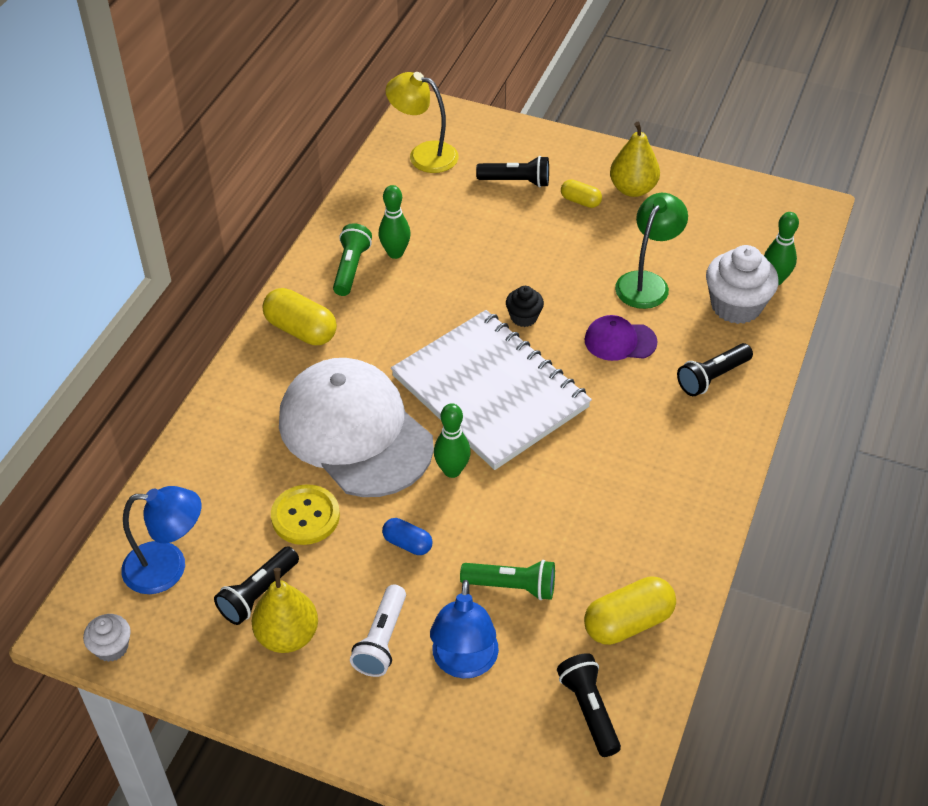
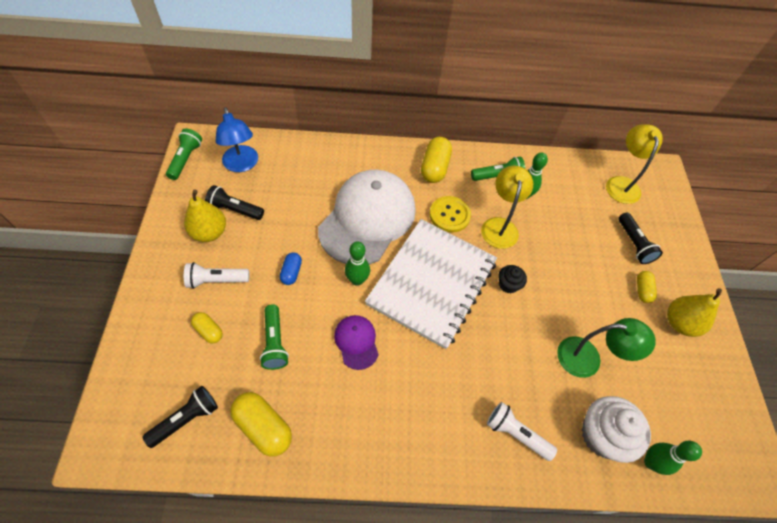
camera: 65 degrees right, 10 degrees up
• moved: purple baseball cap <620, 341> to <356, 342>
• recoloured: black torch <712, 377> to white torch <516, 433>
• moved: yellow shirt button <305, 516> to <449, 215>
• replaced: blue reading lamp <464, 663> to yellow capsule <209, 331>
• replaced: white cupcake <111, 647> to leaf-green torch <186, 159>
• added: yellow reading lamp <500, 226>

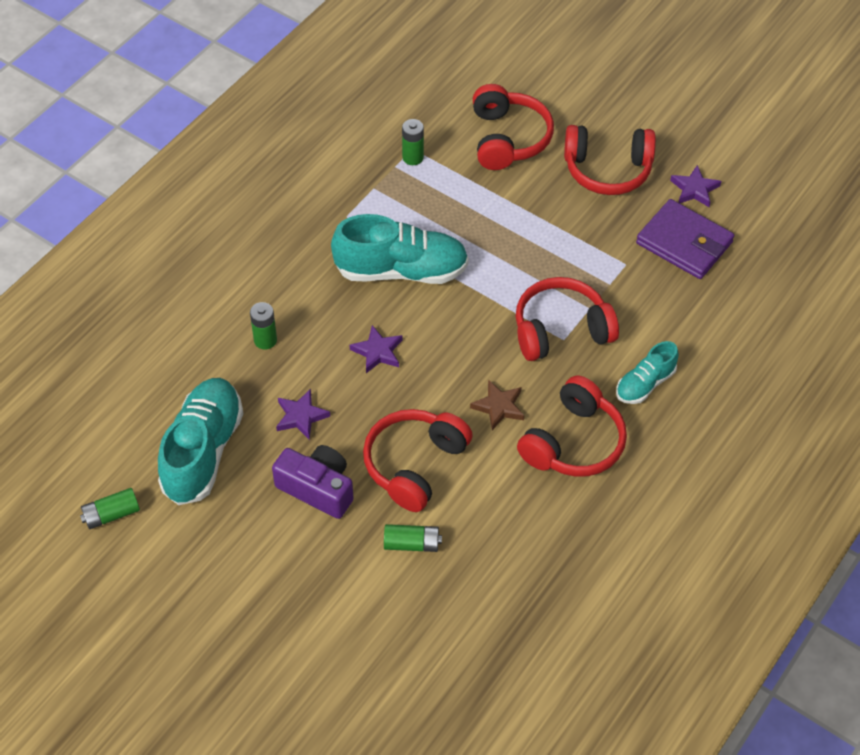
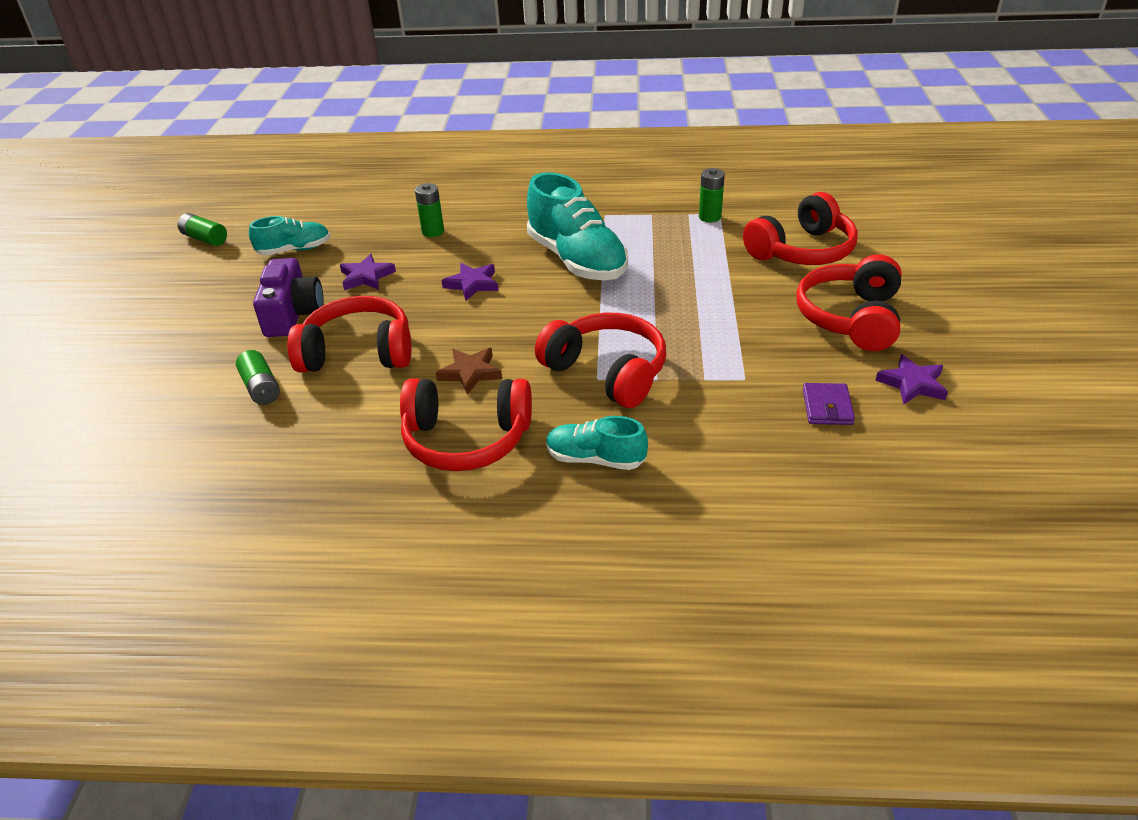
camera: 60 degrees right, 15 degrees down
• turned: scarlet over-ear headphones <607, 170> = <850, 318> 45 degrees clockwise
• resized: purple billfold <684, 243> = <827, 407> x0.51
• resized: turquoise sneaker <203, 451> = <294, 250> x0.55

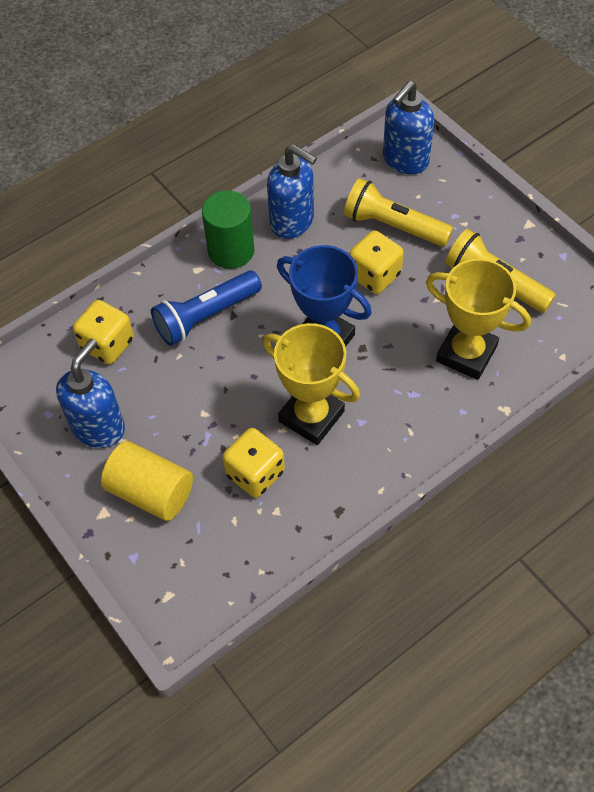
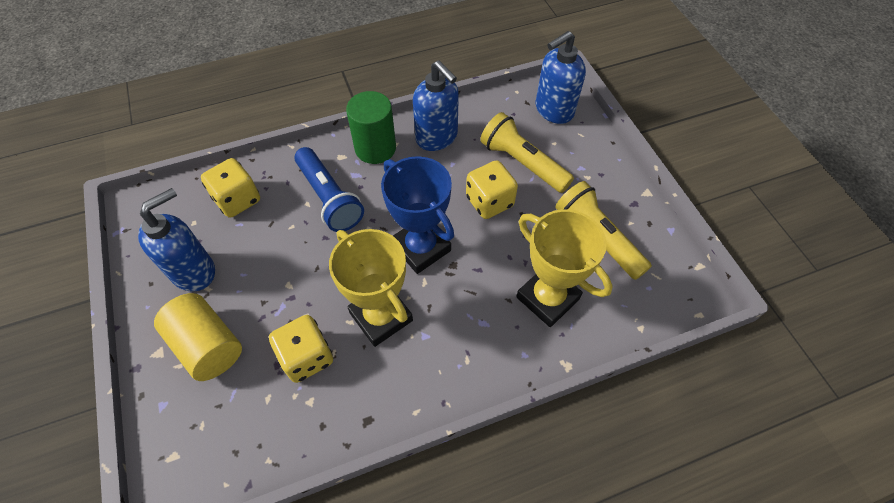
camera: 15 degrees right, 0 degrees up
• turned: blue torch <206, 316> = <329, 198> 105 degrees counterclockwise

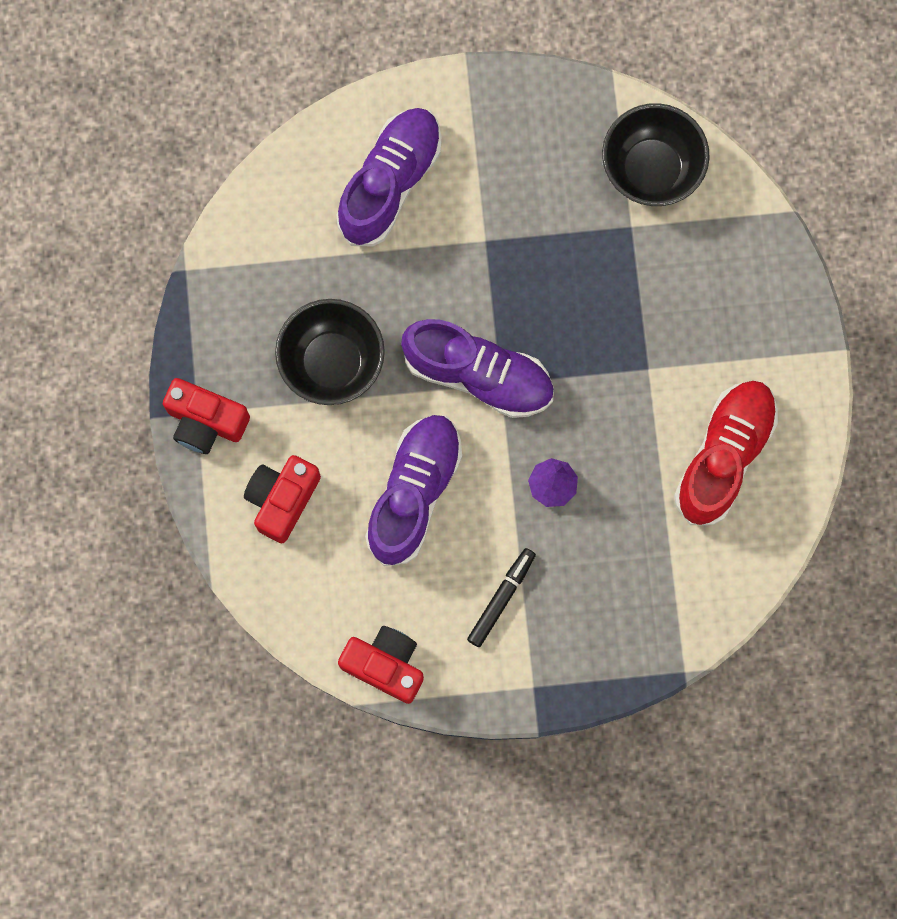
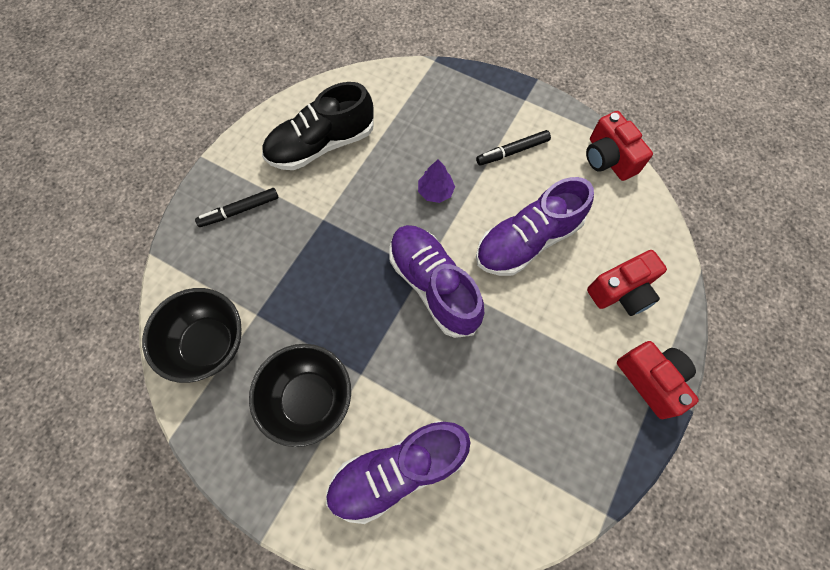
camera: 145 degrees left, 10 degrees down
• moved: black bowl <332, 363> to <309, 399>
• recoloured: scarlet sneaker <724, 456> to black sneaker <321, 145>
• added: black felt pen <239, 210>

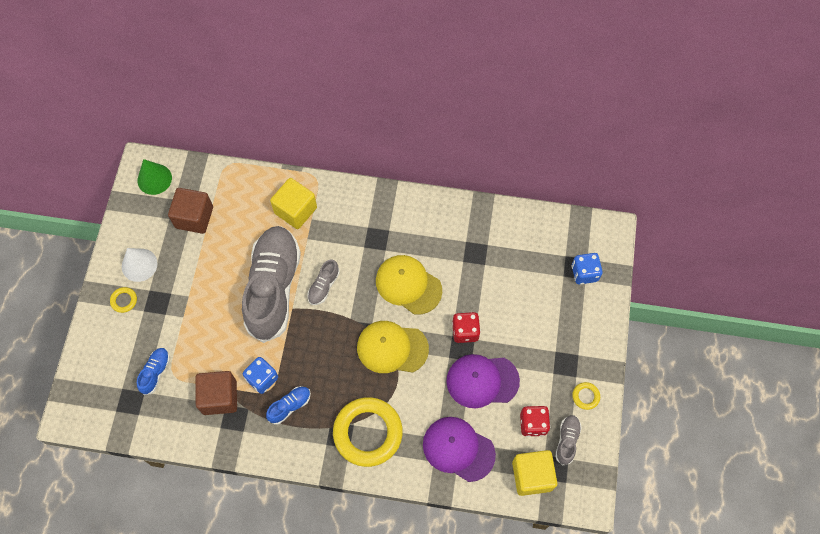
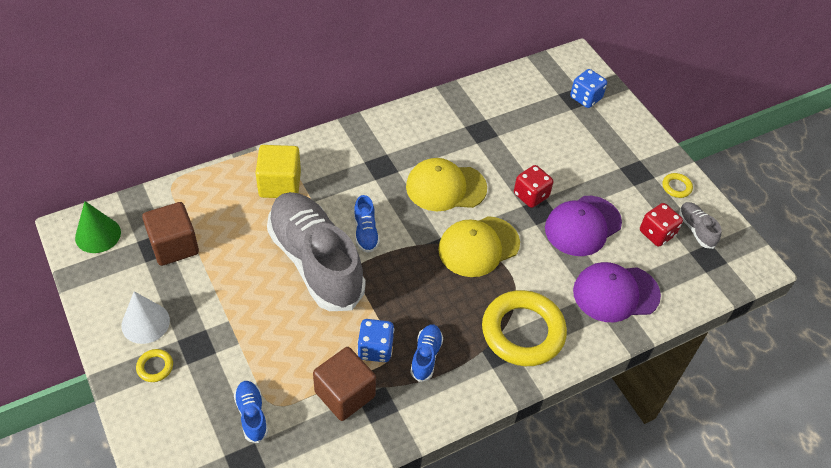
camera: 40 degrees left, 15 degrees down
• recoloured: grey sneaker <324, 286> to blue sneaker <365, 232>
• removed: yellow cube <532, 476>

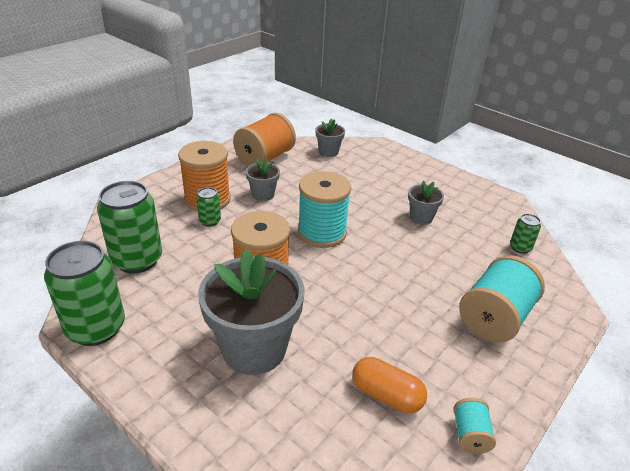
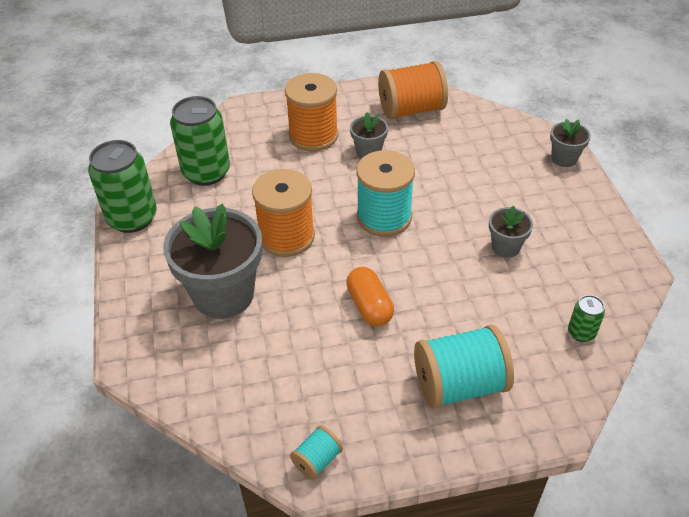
camera: 40 degrees right, 10 degrees up
• moved: grey potted plant <328, 152> to <564, 158>
• removed: leaf-green can <210, 221>
• moved: bright orange capsule <386, 395> to <369, 306>

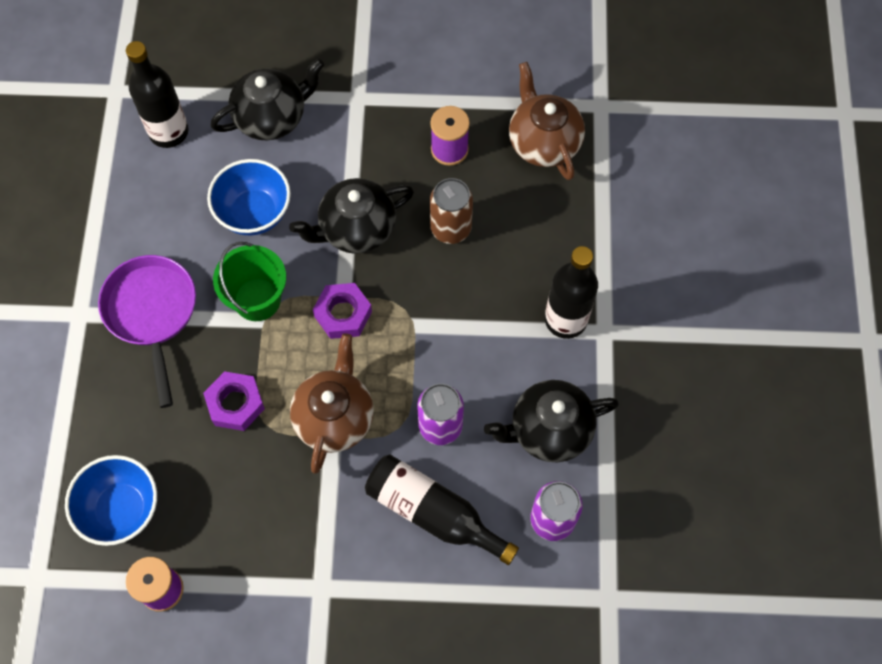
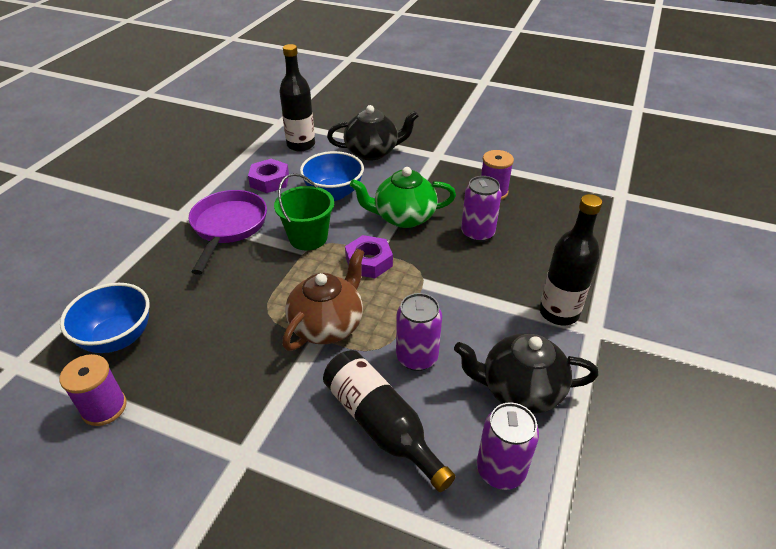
camera: 20 degrees right, 25 degrees down
• removed: brown china teapot <543, 142>
• recoloured: black china teapot <356, 229> to leaf-green china teapot <403, 217>
• recoloured: brown can <450, 228> to purple can <477, 233>
• moved: purple nut <235, 404> to <269, 181>

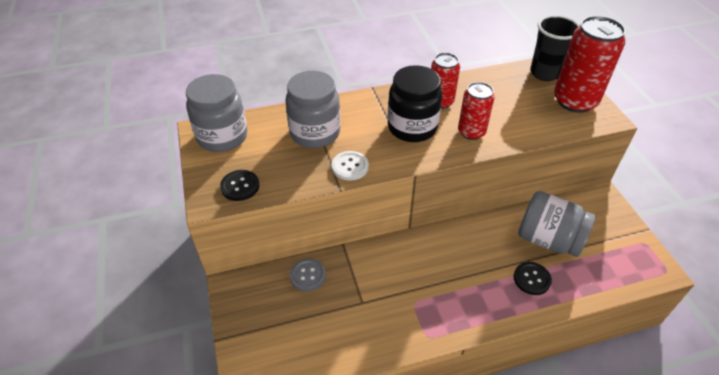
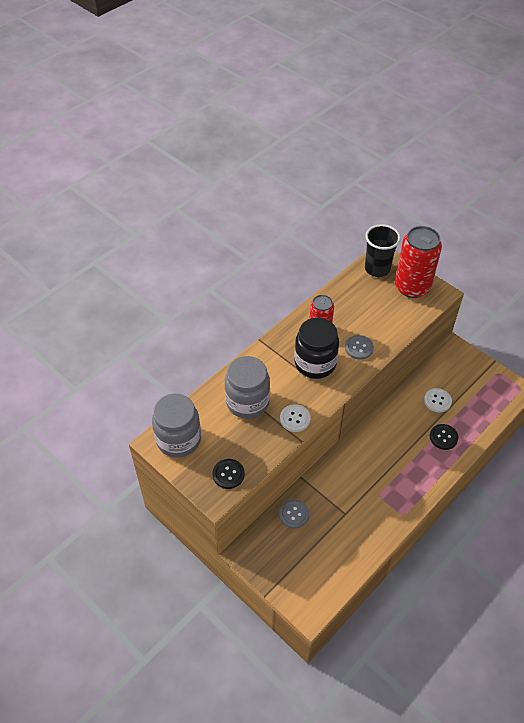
camera: 30 degrees left, 5 degrees up
• replaced: scarlet can <471, 132> to grey shirt button <359, 348>
• replaced: grey jam jar <548, 239> to white shirt button <437, 401>

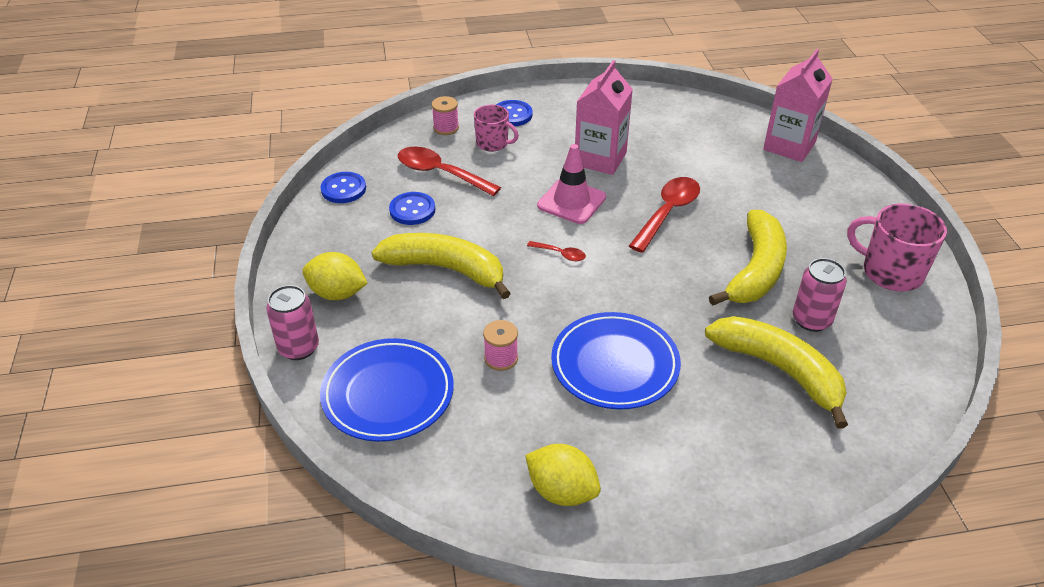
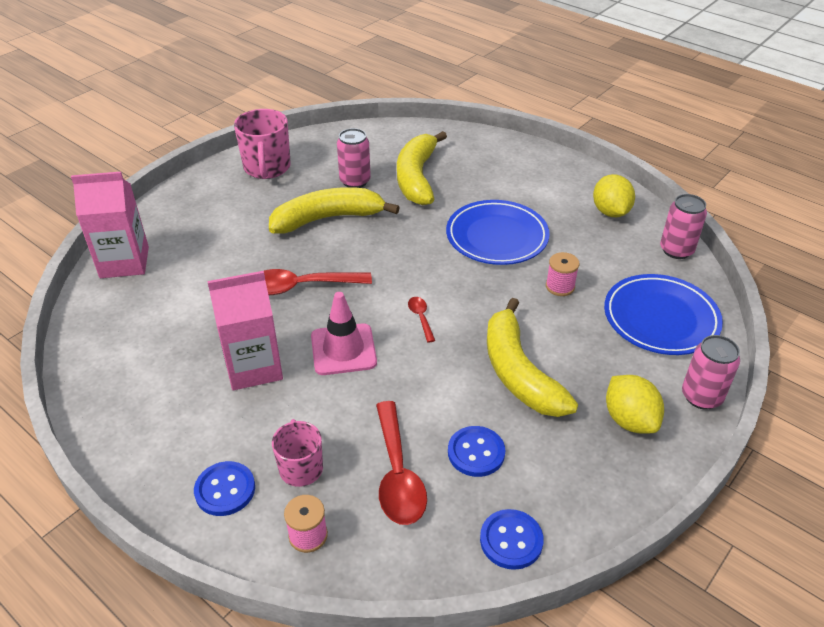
camera: 130 degrees left, 0 degrees up
• added: rosy can <676, 250>

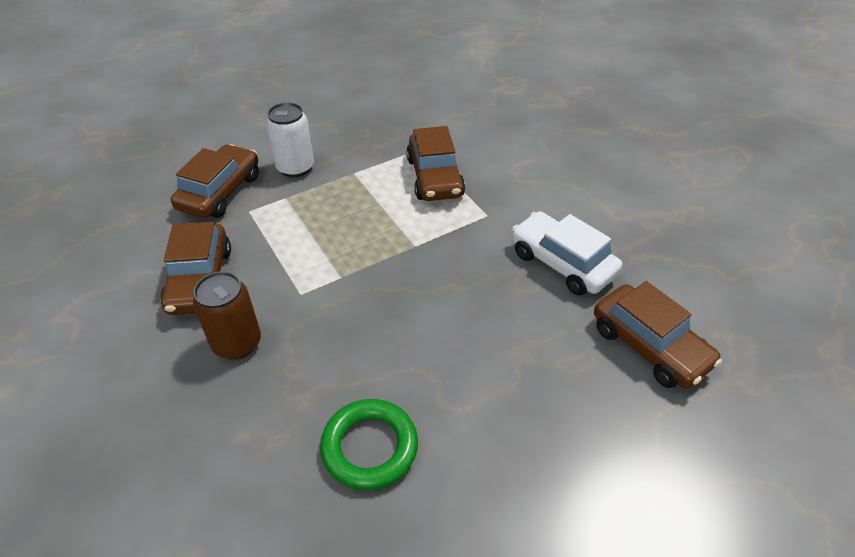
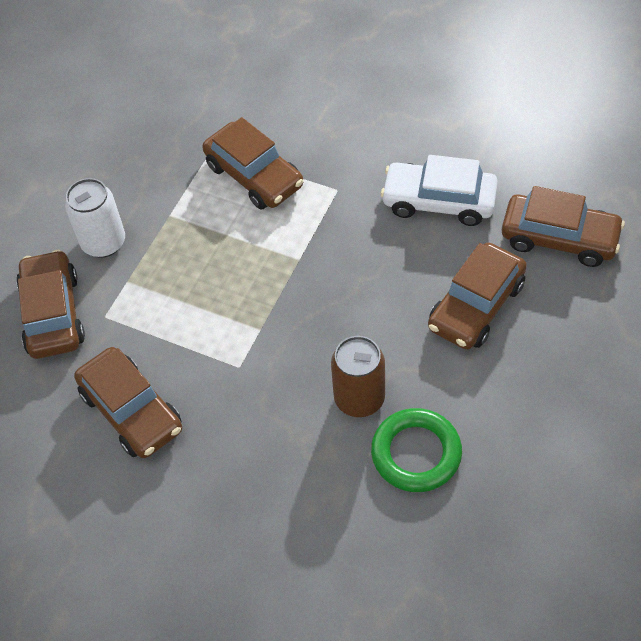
camera: 30 degrees left, 10 degrees up
• moved: brown can <237, 343> to <359, 398>
• added: brown car <476, 306>

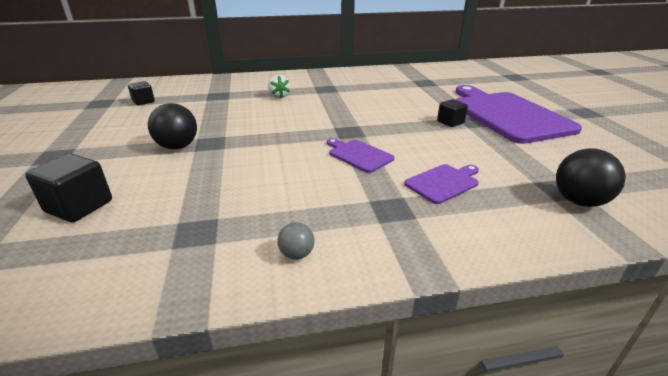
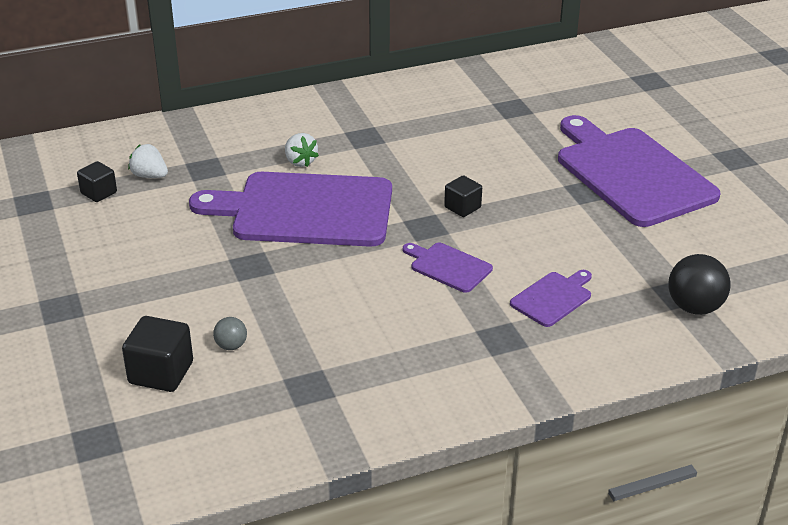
camera: 10 degrees left, 5 degrees up
• moved: black cube <450, 122> to <462, 207>
• removed: black sphere <177, 147>
• moved: grey sphere <297, 254> to <231, 346>
• added: white strawberry <149, 176>
• added: purple bread board <305, 210>

